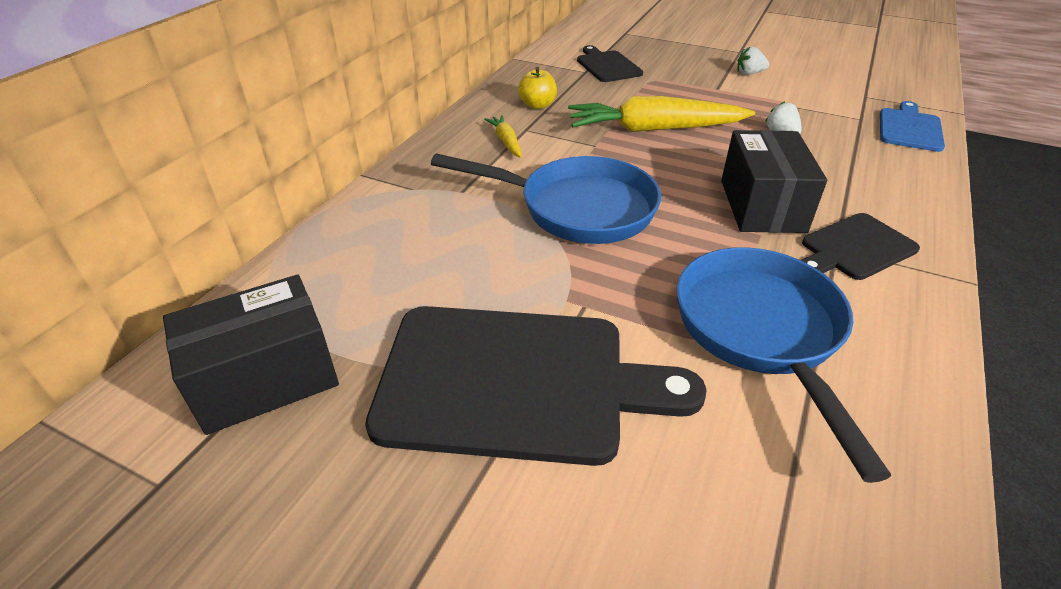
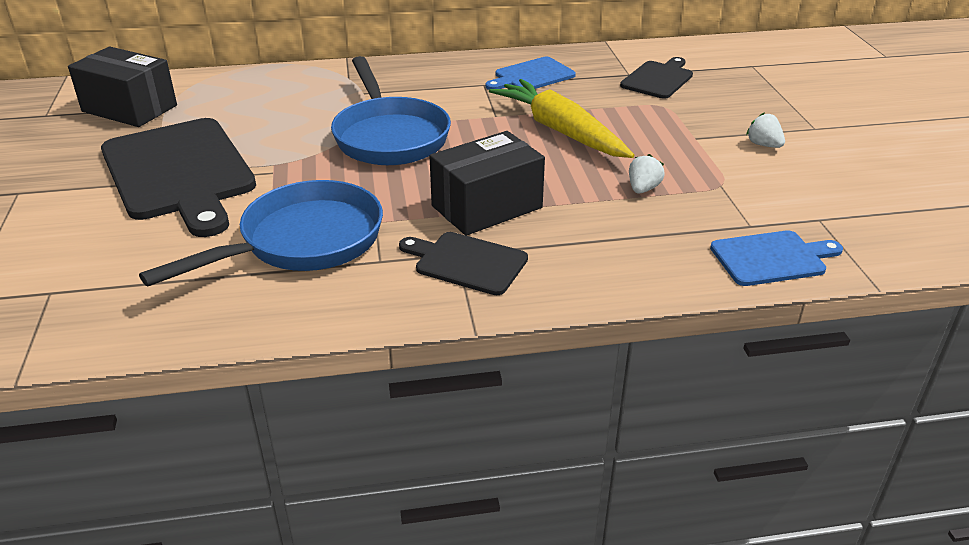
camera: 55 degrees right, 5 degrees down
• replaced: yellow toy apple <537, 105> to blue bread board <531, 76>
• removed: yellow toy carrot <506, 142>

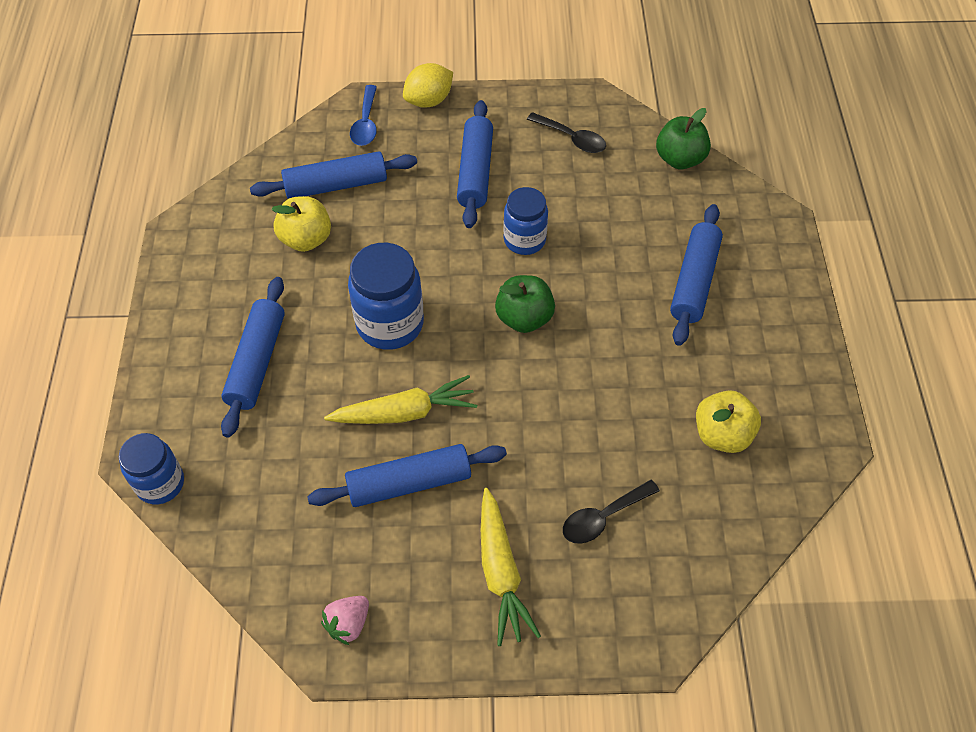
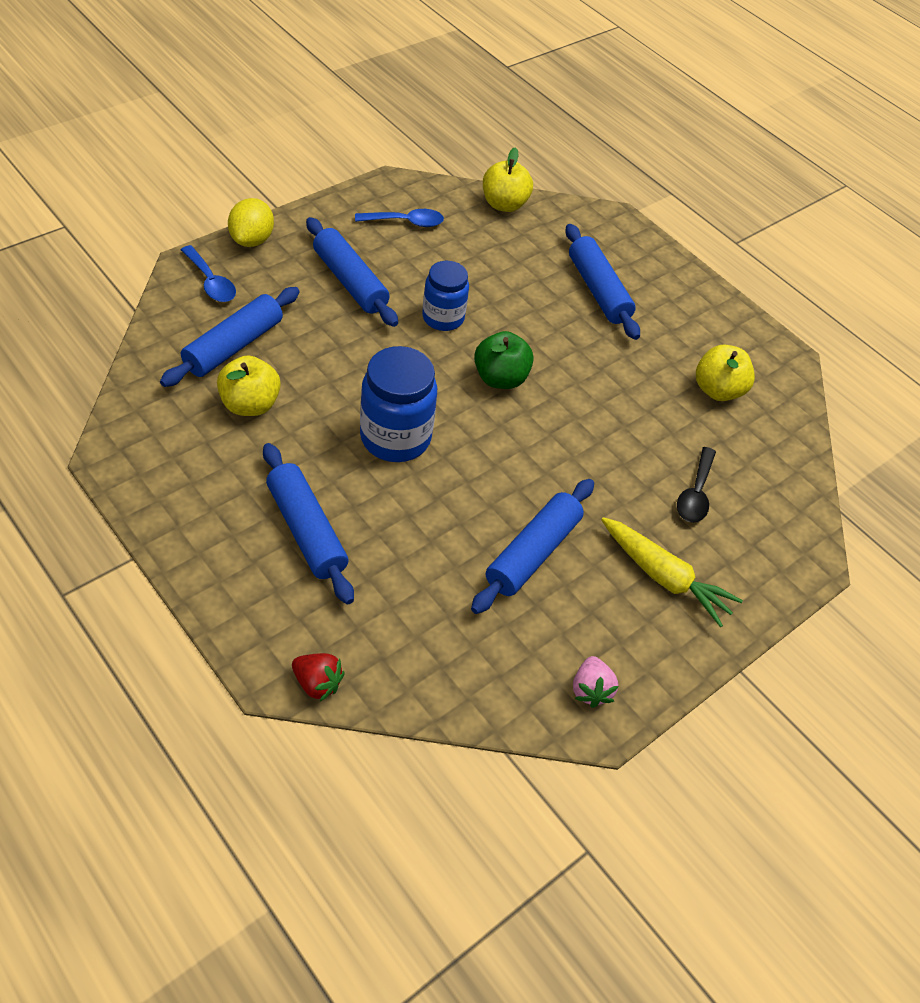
camera: 45 degrees left, 5 degrees down
• recoloured: leaf-green toy apple <679, 159> to yellow toy apple <504, 204>
• recoloured: black spoon <572, 138> to blue spoon <406, 222>
• removed: yellow toy carrot <404, 412>
• replaced: blue jam jar <160, 483> to scarlet strawberry <317, 683>

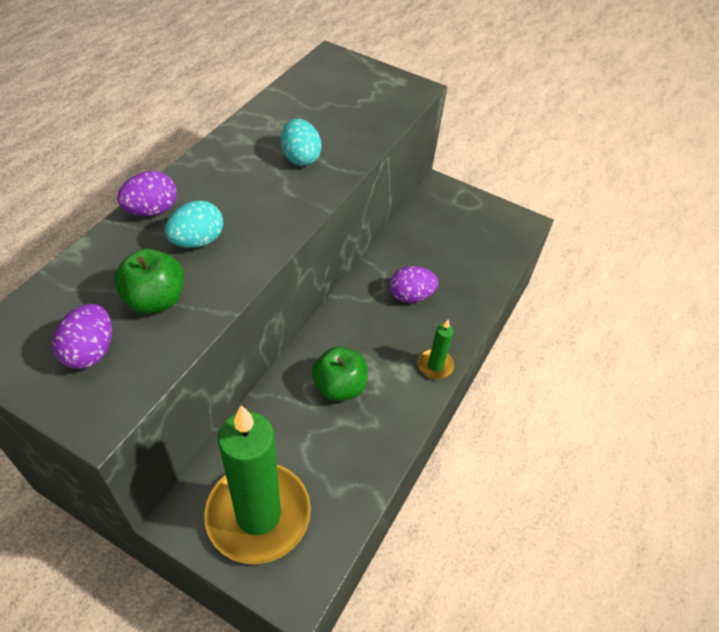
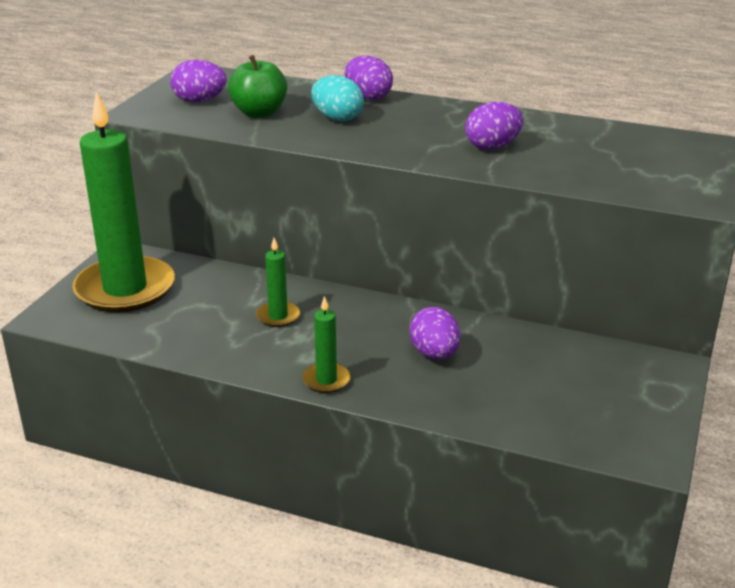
camera: 85 degrees right, 20 degrees down
• recoloured: turquoise egg <300, 158> to purple egg <492, 147>
• replaced: leaf-green toy apple <339, 386> to leaf-green candle <278, 316>

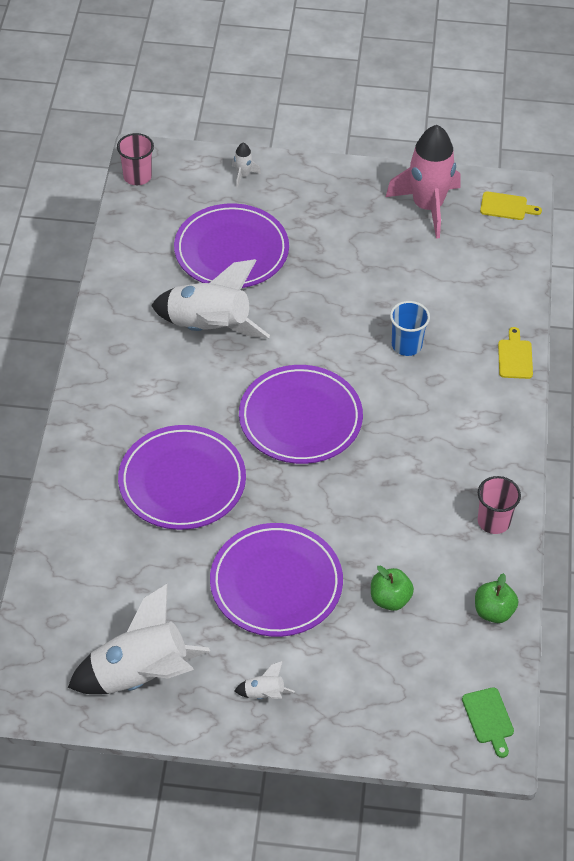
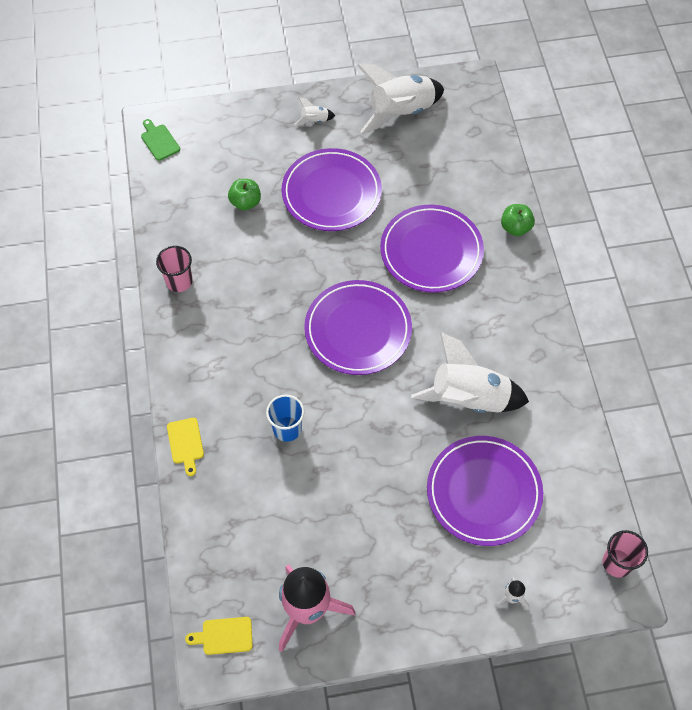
camera: 165 degrees right, 10 degrees up
• moved: leaf-green toy apple <493, 611> to <515, 228>

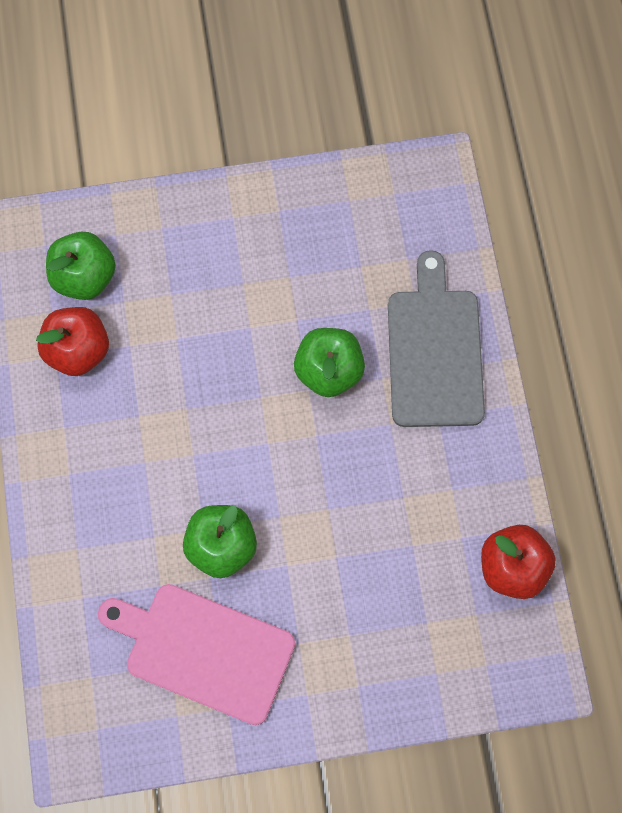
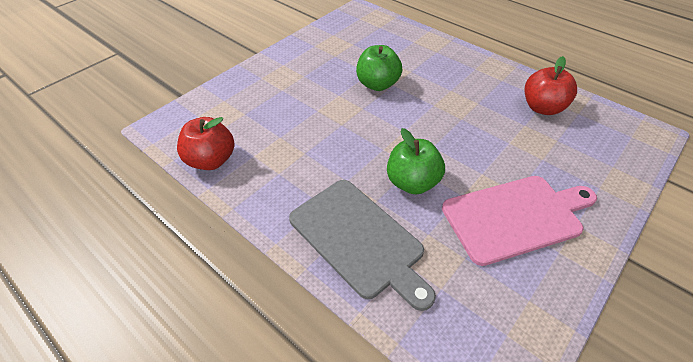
camera: 140 degrees right, 25 degrees down
• removed: leaf-green toy apple <85, 277>
• moved: rosy bread board <203, 650> to <516, 217>

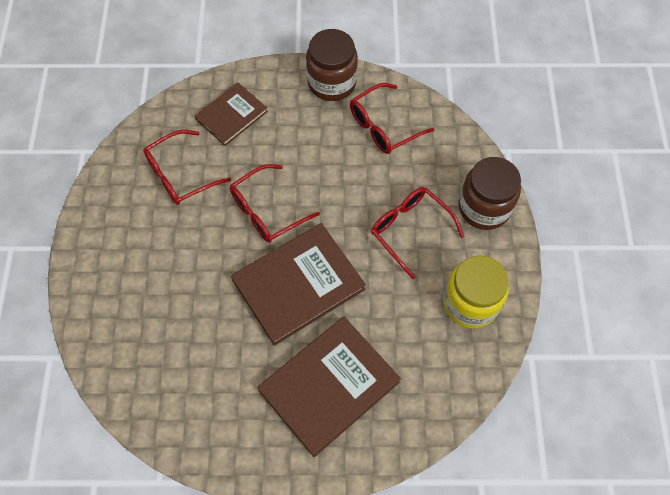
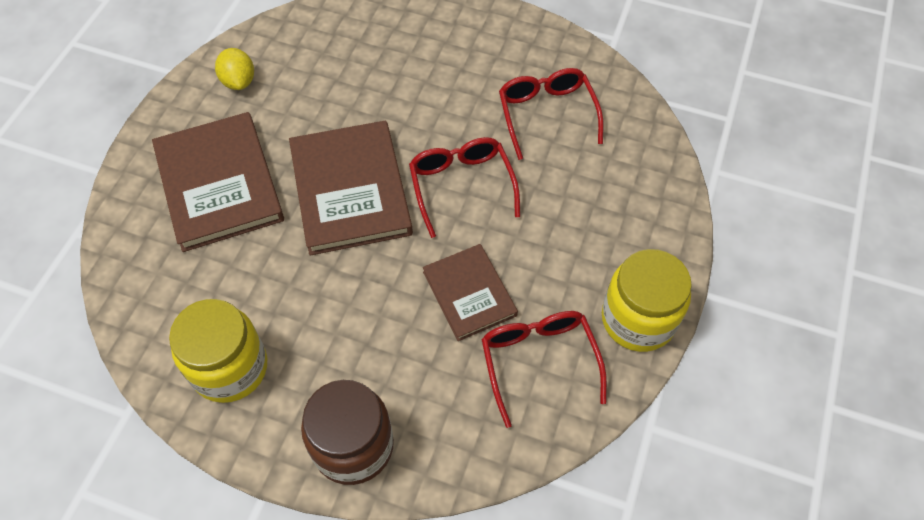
camera: 110 degrees right, 5 degrees down
• recoloured: brown jam jar <331, 82> to yellow jam jar <638, 319>
• moved: brown hardcover <231, 115> to <469, 293>
• removed: scarlet spectacles <409, 229>
• added: yellow lemon <239, 81>

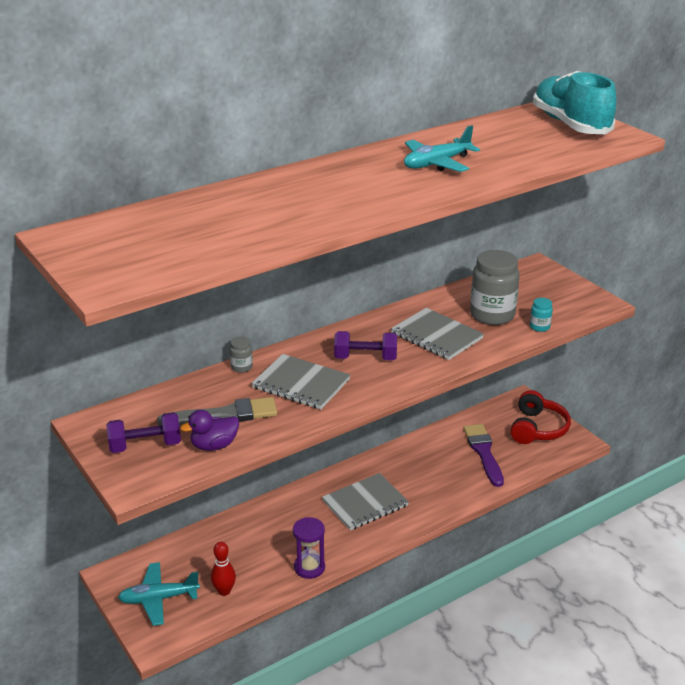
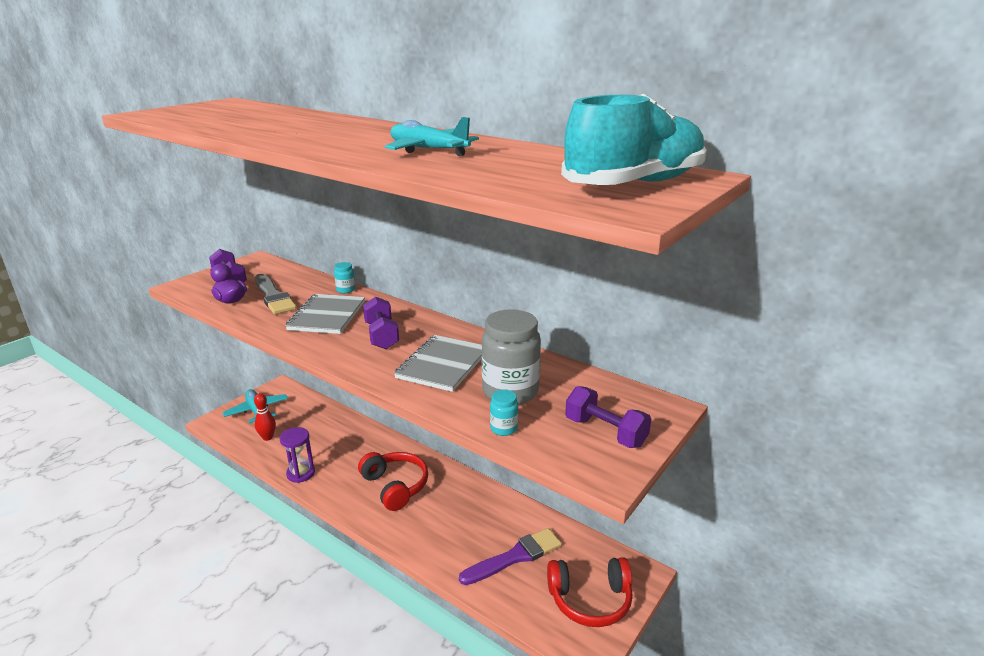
camera: 70 degrees right, 5 degrees down
• recoloured: grey jam jar <241, 367> to turquoise jam jar <346, 290>
• replaced: grey notebook <365, 503> to scarlet over-ear headphones <395, 486>
• added: purple dumbbell <605, 432>

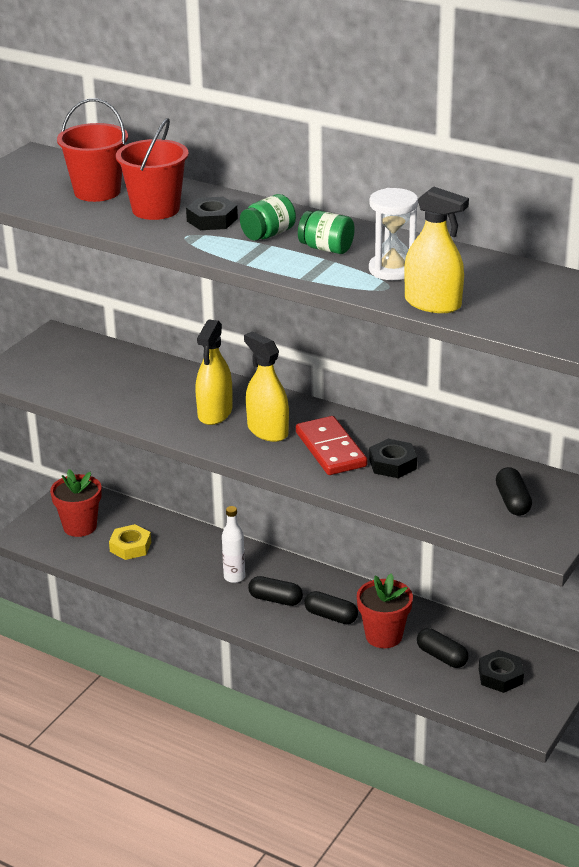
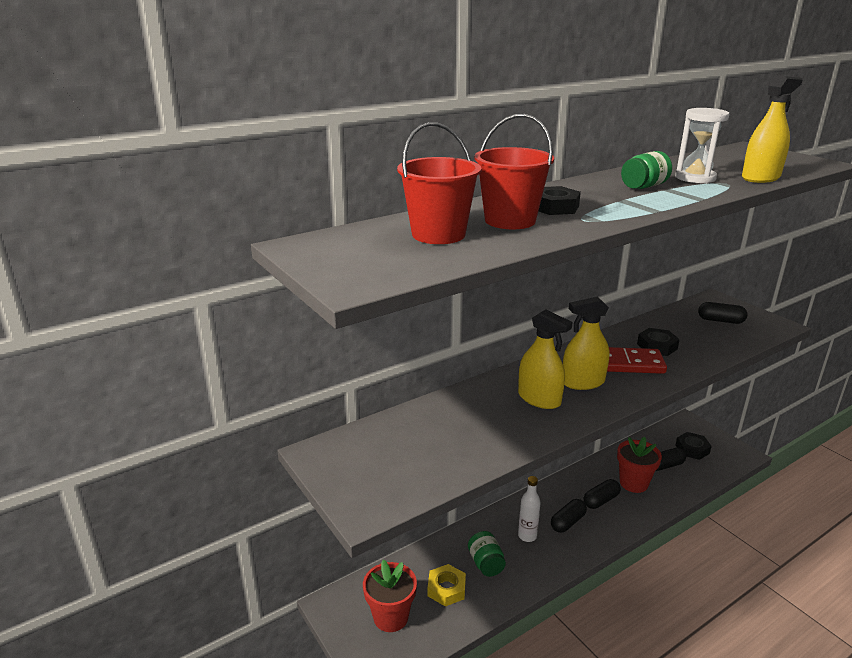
camera: 65 degrees left, 5 degrees down
• moved: leaf-green jam jar <268, 234> to <486, 563>

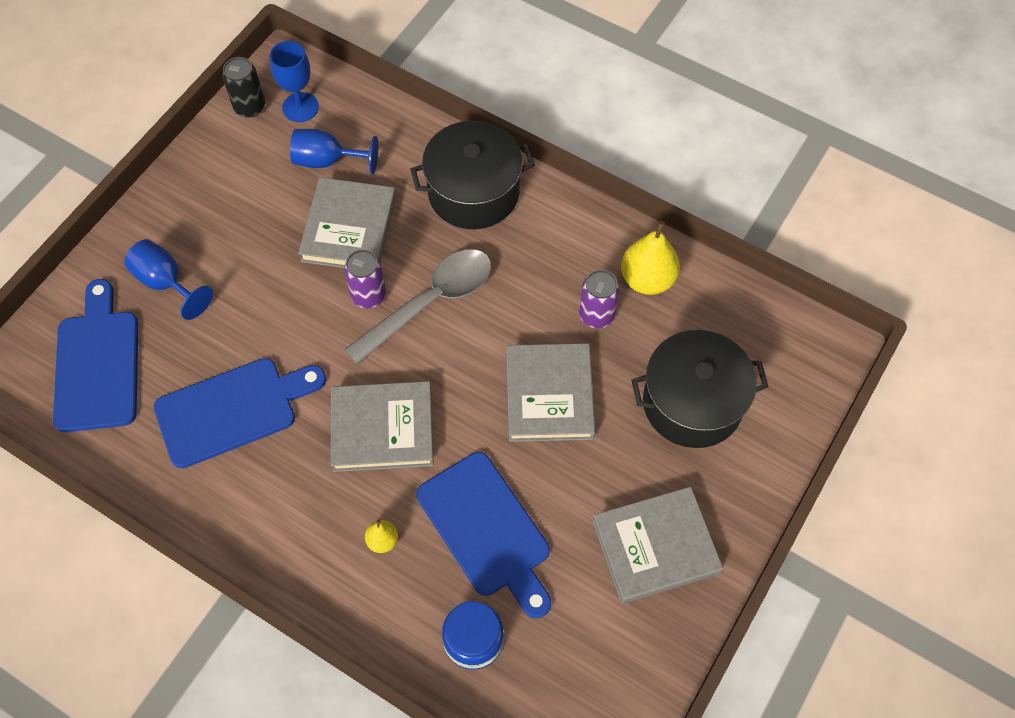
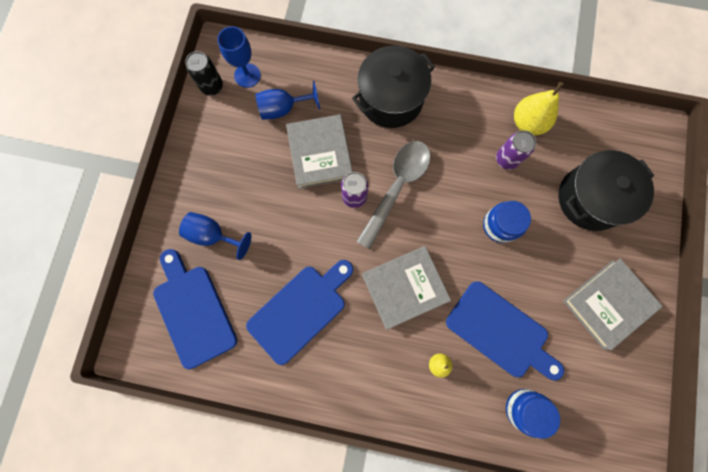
camera: 20 degrees left, 15 degrees up
• replaced: grey hardcover <549, 395> to blue jam jar <500, 225>

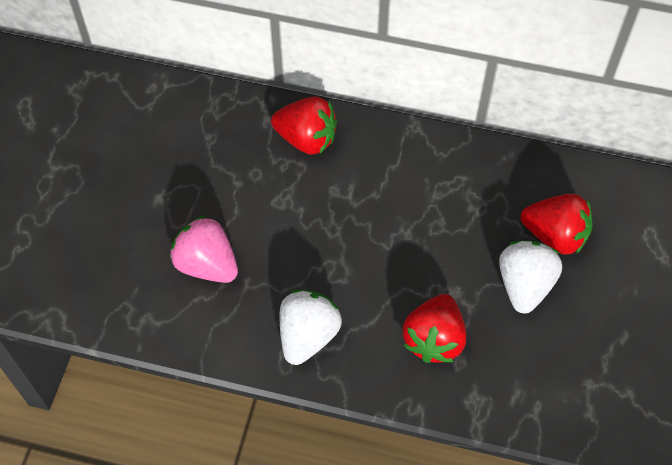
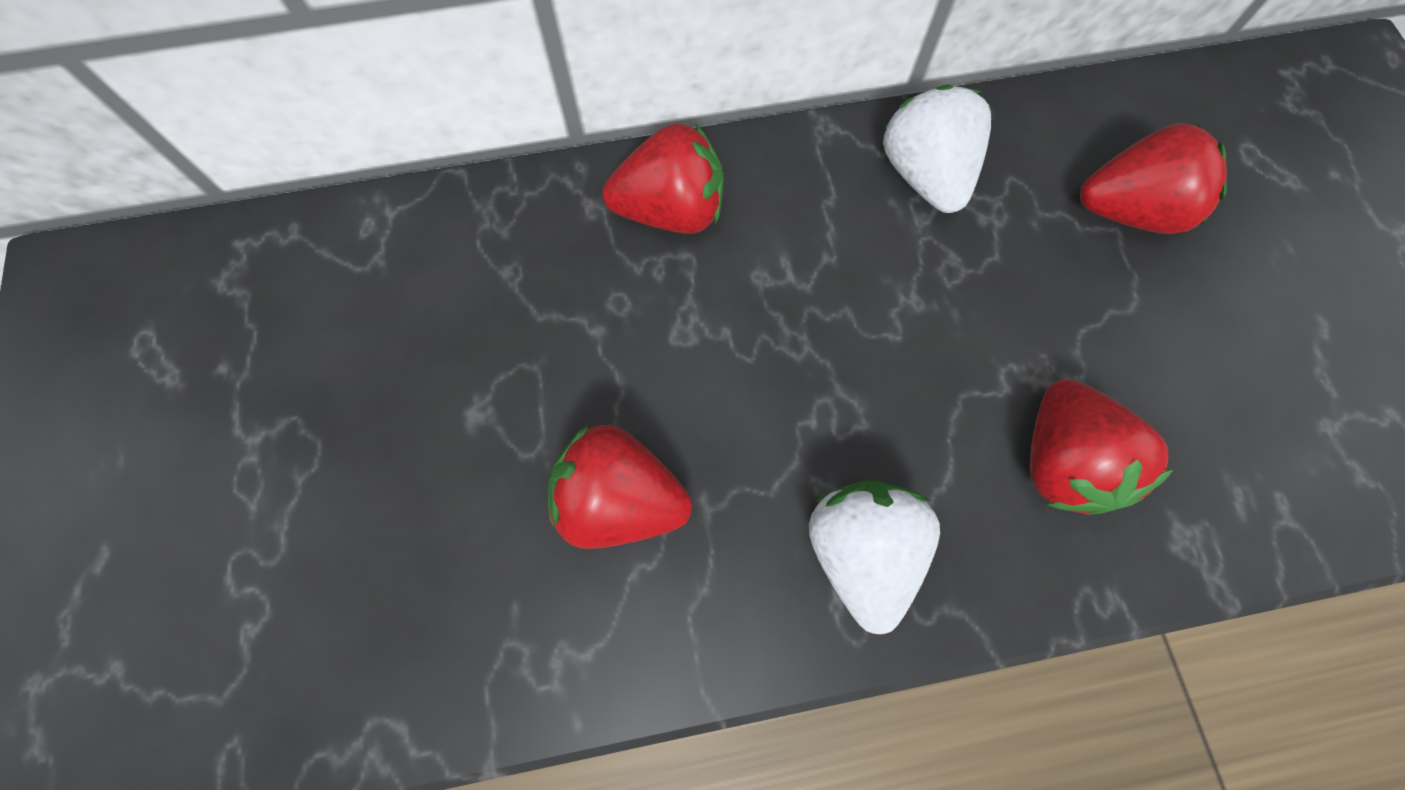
camera: 25 degrees left, 10 degrees up
• recoloured: rosy strawberry <207, 264> to scarlet strawberry <619, 500>
• moved: white strawberry <524, 285> to <925, 175>

